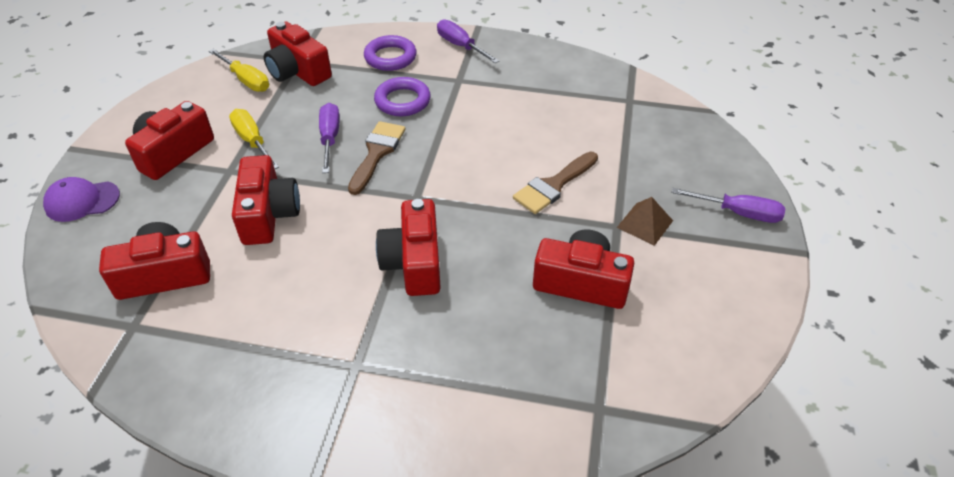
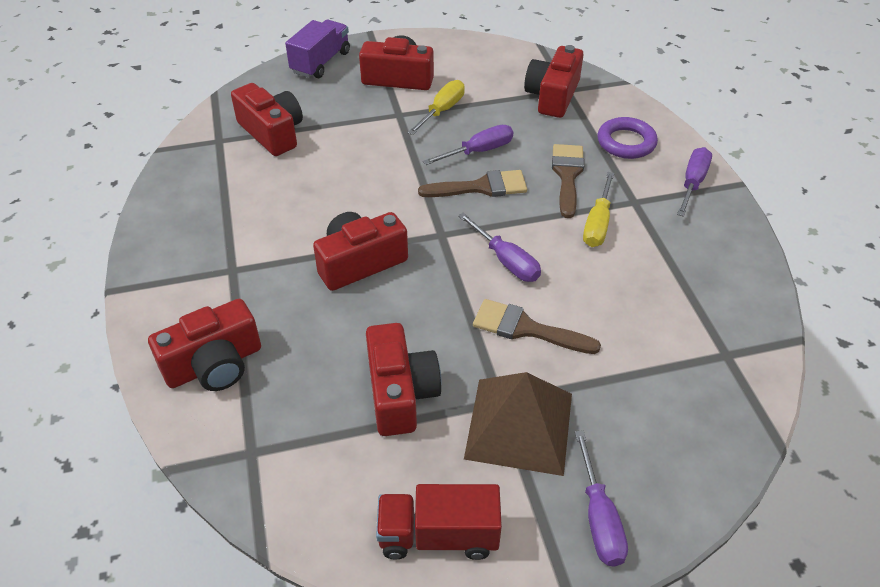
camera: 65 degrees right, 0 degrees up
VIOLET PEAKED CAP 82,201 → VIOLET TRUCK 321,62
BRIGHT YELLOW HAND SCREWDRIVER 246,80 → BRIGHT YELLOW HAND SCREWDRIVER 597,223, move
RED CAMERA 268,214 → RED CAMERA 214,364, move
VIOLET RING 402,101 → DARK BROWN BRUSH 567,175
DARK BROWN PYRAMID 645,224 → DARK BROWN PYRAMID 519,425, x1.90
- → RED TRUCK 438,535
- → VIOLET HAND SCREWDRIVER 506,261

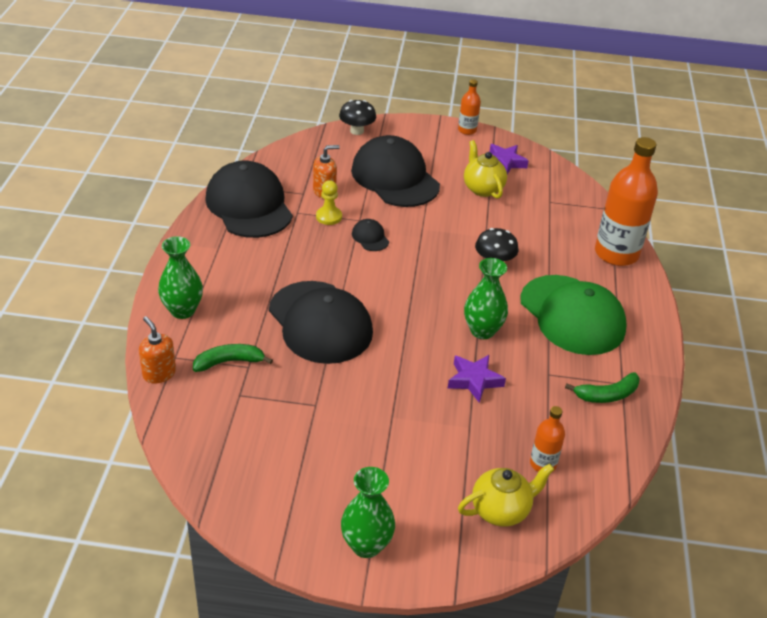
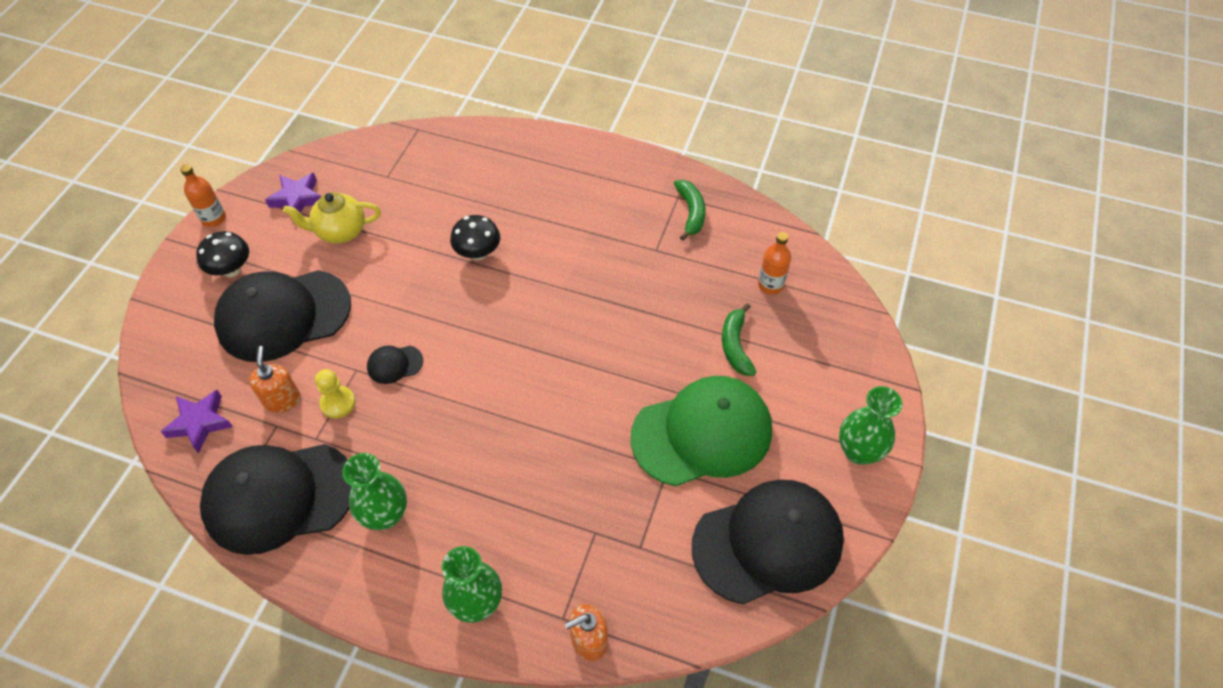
camera: 75 degrees left, 15 degrees up
EMERALD TOY BANANA 229,362 → EMERALD TOY BANANA 735,345, move
JET-BLACK PEAKED CAP 320,322 → JET-BLACK PEAKED CAP 768,542, move
JET-BLACK FUNGUS 357,131 → JET-BLACK FUNGUS 231,269, move
VIOLET STAR 474,380 → VIOLET STAR 200,423, move
BRIGHT YELLOW CHINA TEAPOT 501,510 → -
EMERALD TALL VASE 482,331 → EMERALD TALL VASE 385,515, move
EMERALD PEAKED CAP 572,315 → EMERALD PEAKED CAP 702,433, move
ORANGE-COLOURED BOTTLE 616,253 → -

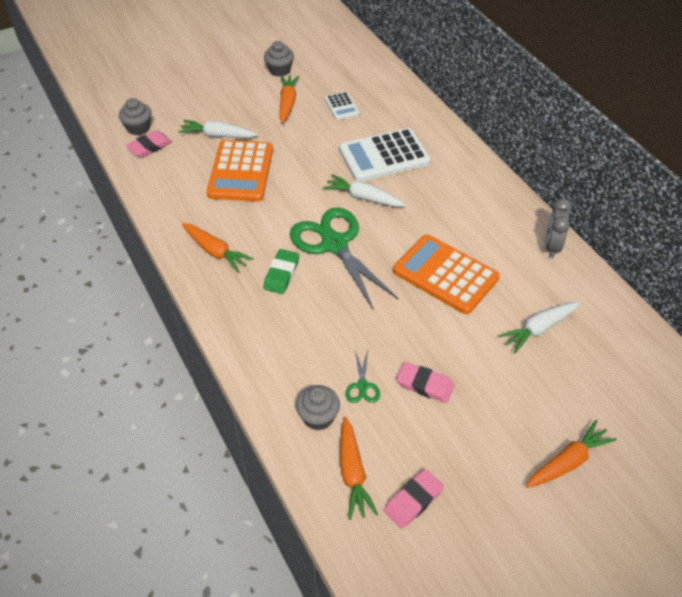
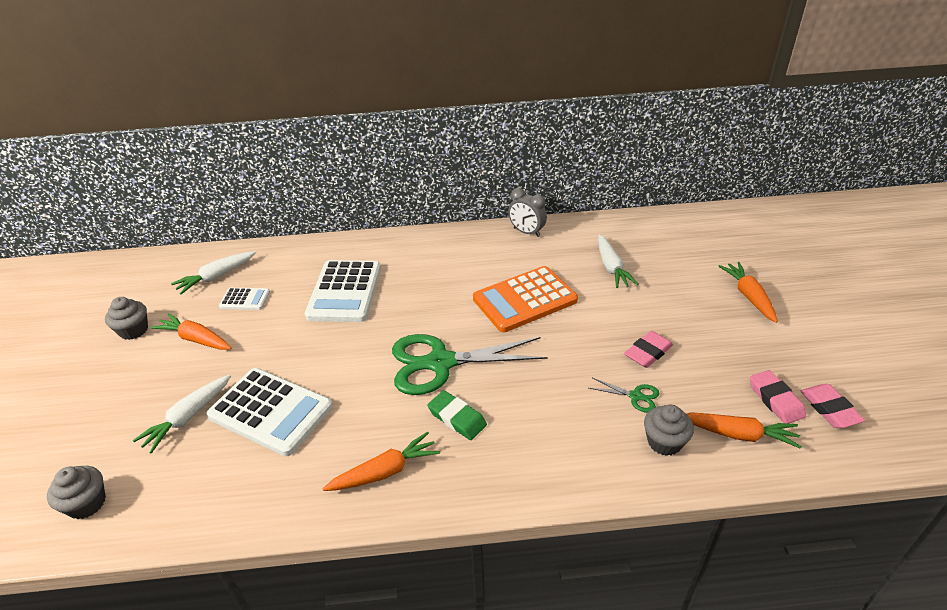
camera: 65 degrees left, 10 degrees down
ROSE-PINK PENCIL ERASER 149,147 → ROSE-PINK PENCIL ERASER 829,409, move
ORANGE-COLOURED POCKET CALCULATOR 241,172 → SNOW-WHITE POCKET CALCULATOR 271,411
SNOW-WHITE TOY CARROT 363,198 → SNOW-WHITE TOY CARROT 216,277, move

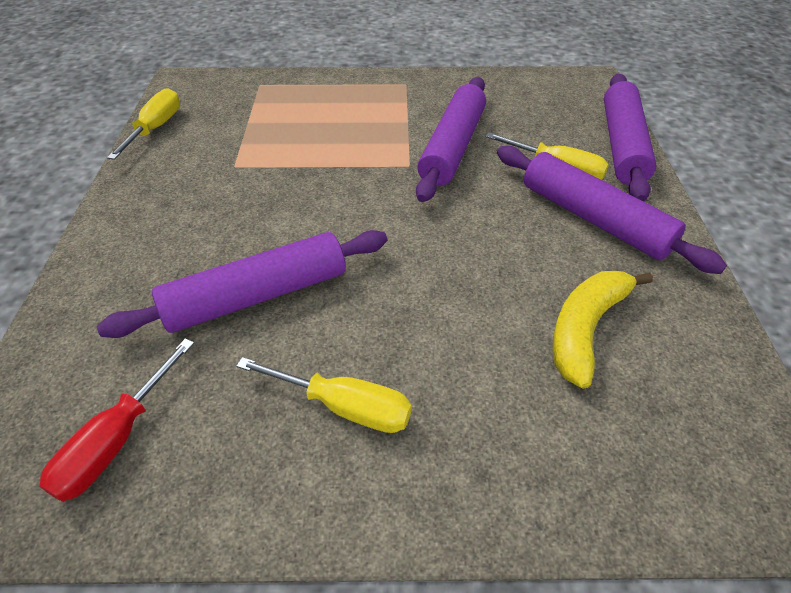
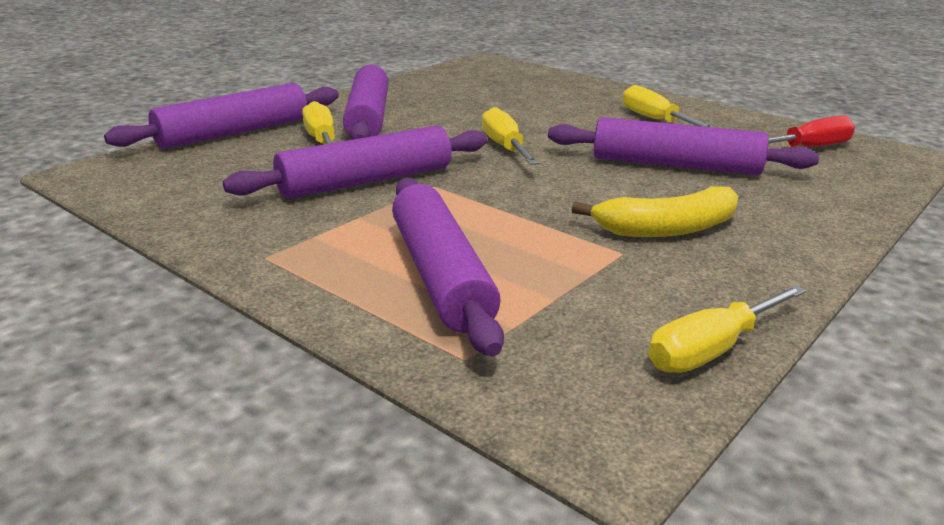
camera: 140 degrees left, 20 degrees down
BRIGHT YELLOW TOY BANANA 585,328 → BRIGHT YELLOW TOY BANANA 667,229, move
- → VIOLET ROLLING PIN 440,275
- → BRIGHT YELLOW HAND SCREWDRIVER 505,147

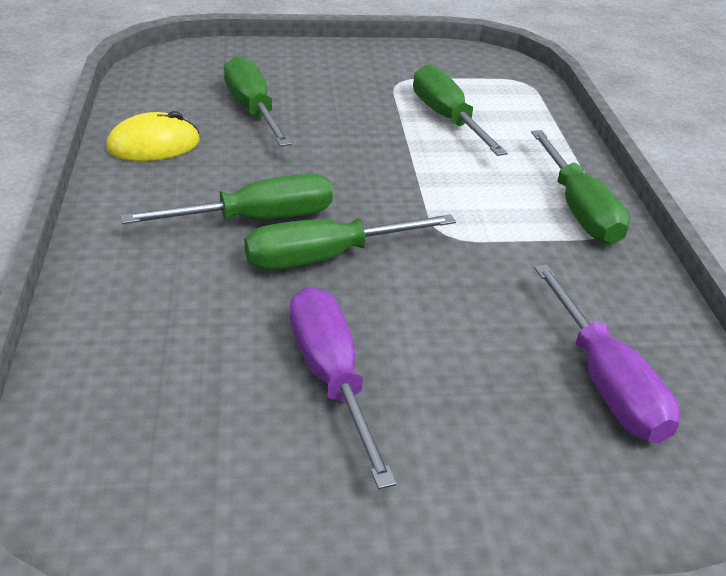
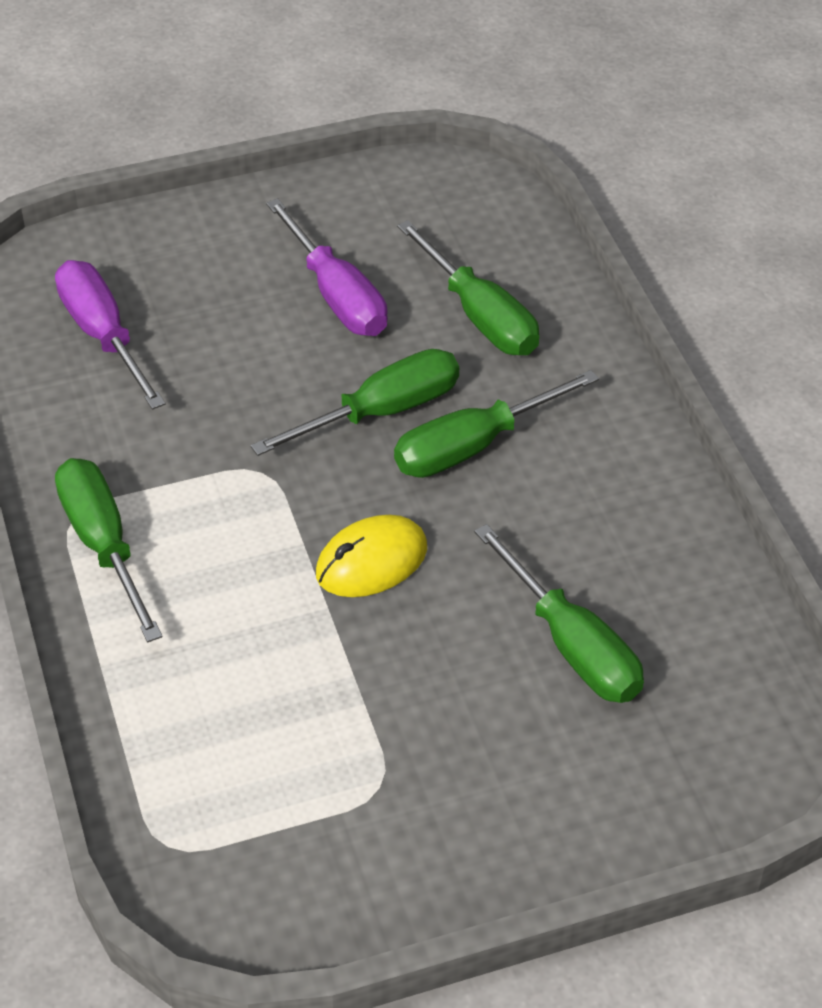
camera: 170 degrees right, 10 degrees up
BRIGHT YELLOW COMPUTER MOUSE 153,145 → BRIGHT YELLOW COMPUTER MOUSE 371,561, move
EMERALD HAND SCREWDRIVER 447,118 → EMERALD HAND SCREWDRIVER 480,316, move

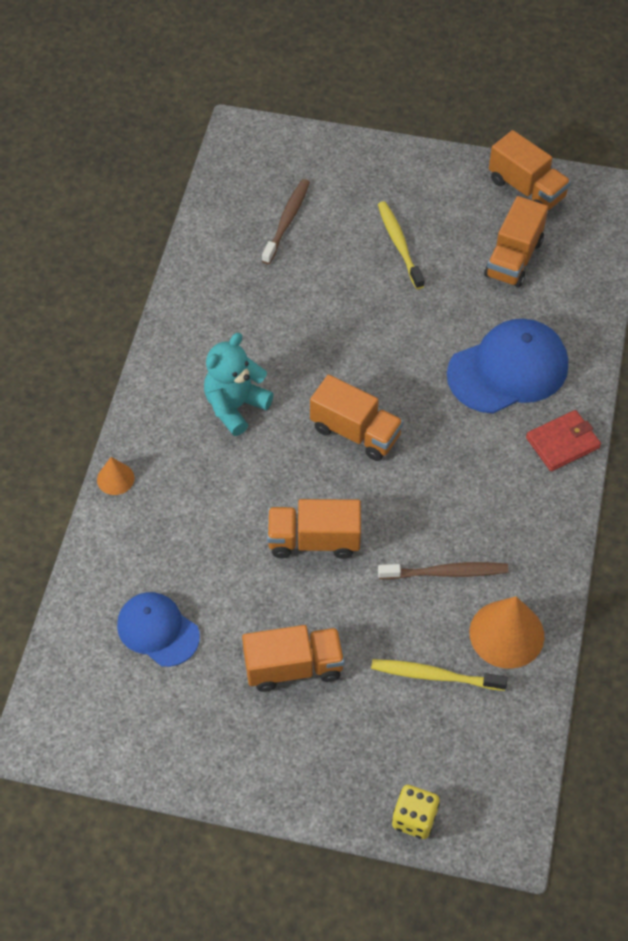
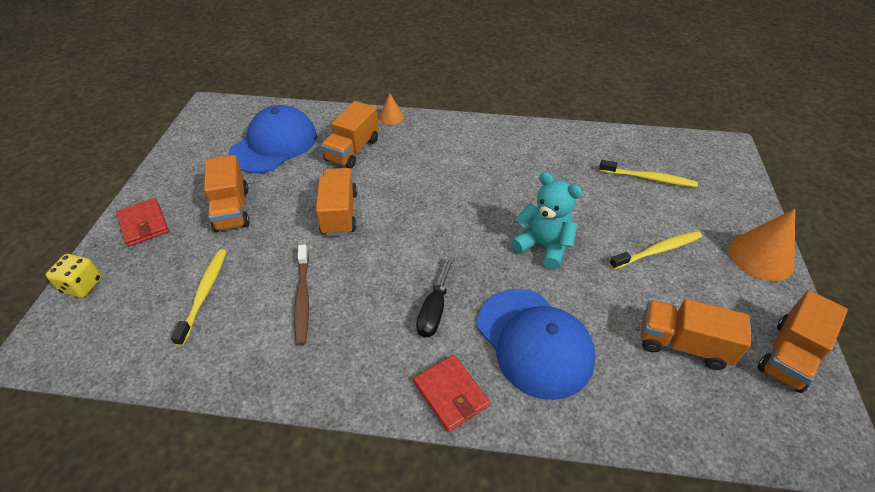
camera: 85 degrees right, 10 degrees down
ROYAL BLUE PEAKED CAP 158,630 → ROYAL BLUE PEAKED CAP 274,144, x1.58
TURQUOISE TEDDY 235,406 → TURQUOISE TEDDY 543,246, move
DARK BROWN TOOTHBRUSH 287,221 → BRIGHT YELLOW TOOTHBRUSH 649,178
ORANGE-COLOURED TRUCK 355,432 → ORANGE-COLOURED TRUCK 352,150, move
ORANGE-COLOURED CONE 506,634 → ORANGE-COLOURED CONE 761,256, move
- → RED CARD WALLET 144,224
- → JET-BLACK HAND SCREWDRIVER 434,309

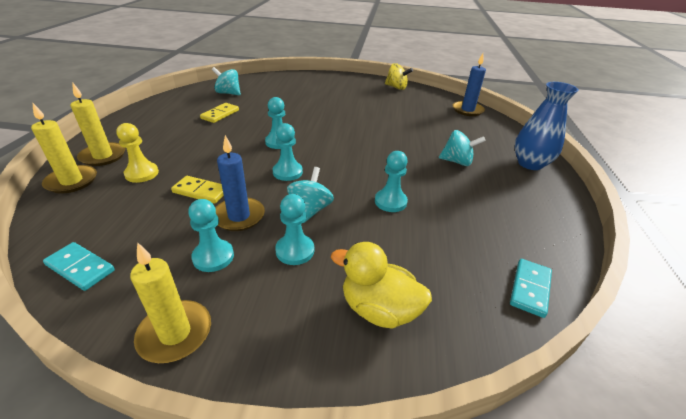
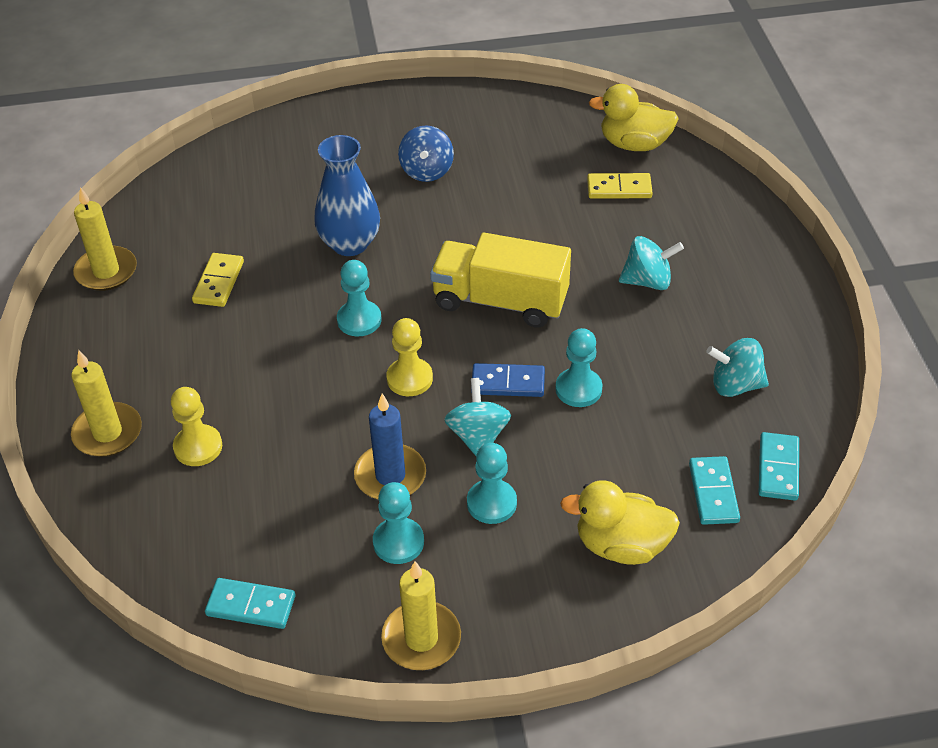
camera: 15 degrees left, 10 degrees up
BRIGHT YELLOW WAX CANDLE 72,181 → BRIGHT YELLOW WAX CANDLE 106,271, move
BRIGHT YELLOW DOMINO TILE 201,191 → BRIGHT YELLOW DOMINO TILE 619,188, move
TURQUOISE WHIRLIGIG 228,93 → TURQUOISE WHIRLIGIG 735,385, move
TURQUOISE PAWN 287,172 → BRIGHT YELLOW PAWN 409,378
BRIGHT YELLOW WHIRLIGIG 396,87 → -
ROYAL BLUE WAX CANDLE 467,110 → BRIGHT YELLOW TOY DUCK 634,144
ROYAL BLUE TALL VASE 530,164 → ROYAL BLUE TALL VASE 350,244, move
- → ROYAL BLUE WHIRLIGIG 426,171
- → BRIGHT YELLOW TRUCK 500,301
- → ROYAL BLUE DOMINO TILE 508,383
- → TURQUOISE DOMINO TILE 713,493

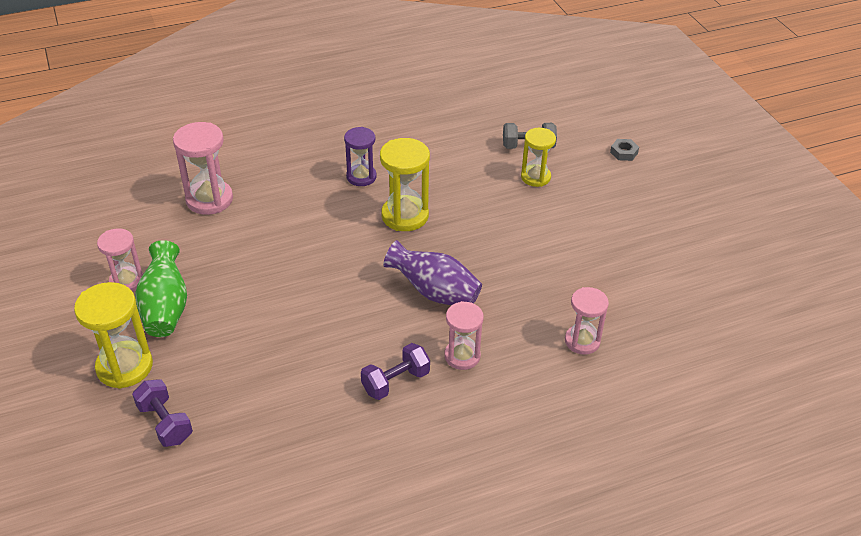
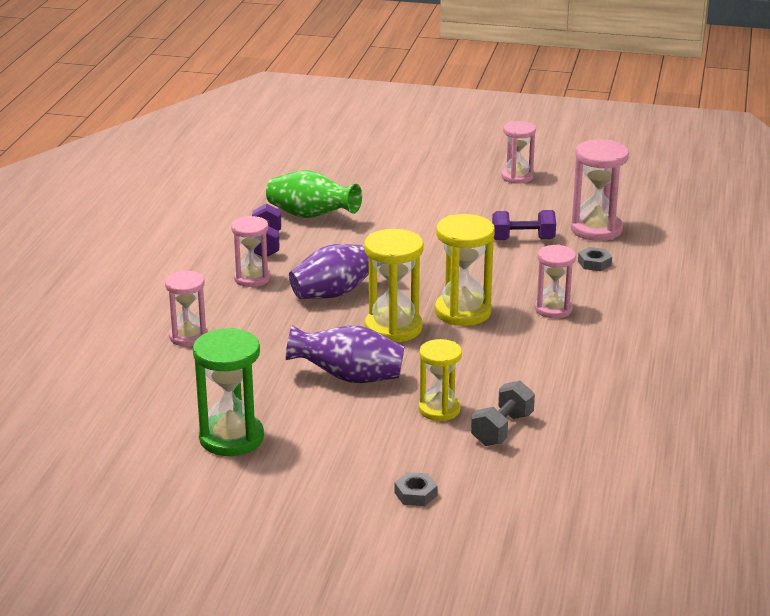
camera: 125 degrees right, 15 degrees down
BRIGHT YELLOW HOURGLASS 124,367 → BRIGHT YELLOW HOURGLASS 393,328, move
VIOLET FREE WEIGHT 165,423 → VIOLET FREE WEIGHT 523,239, move
EMERALD TALL VASE 166,307 → EMERALD TALL VASE 311,216, move
VIOLET HOURGLASS 361,177 → ROSE-PINK HOURGLASS 553,309
- → EMERALD HOURGLASS 231,438
- → VIOLET TALL VASE 348,377
- → GREY HEX NUT 594,263

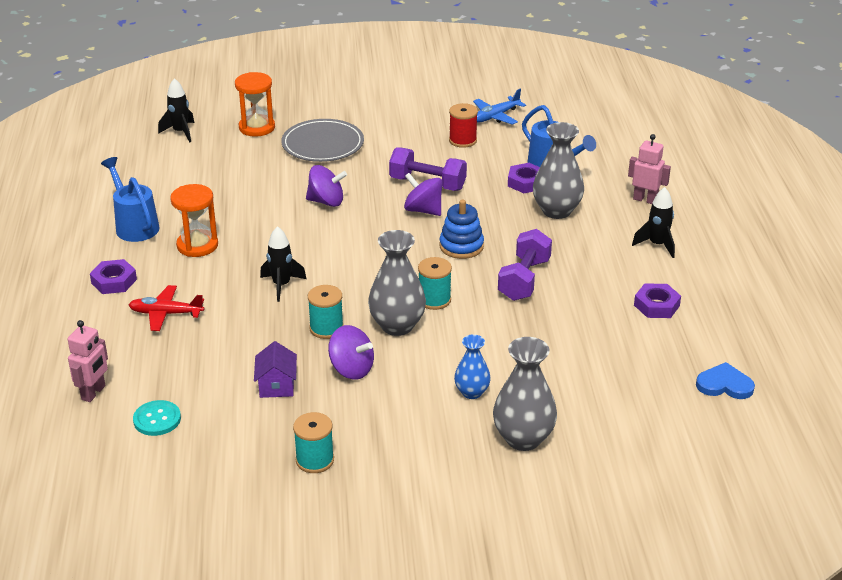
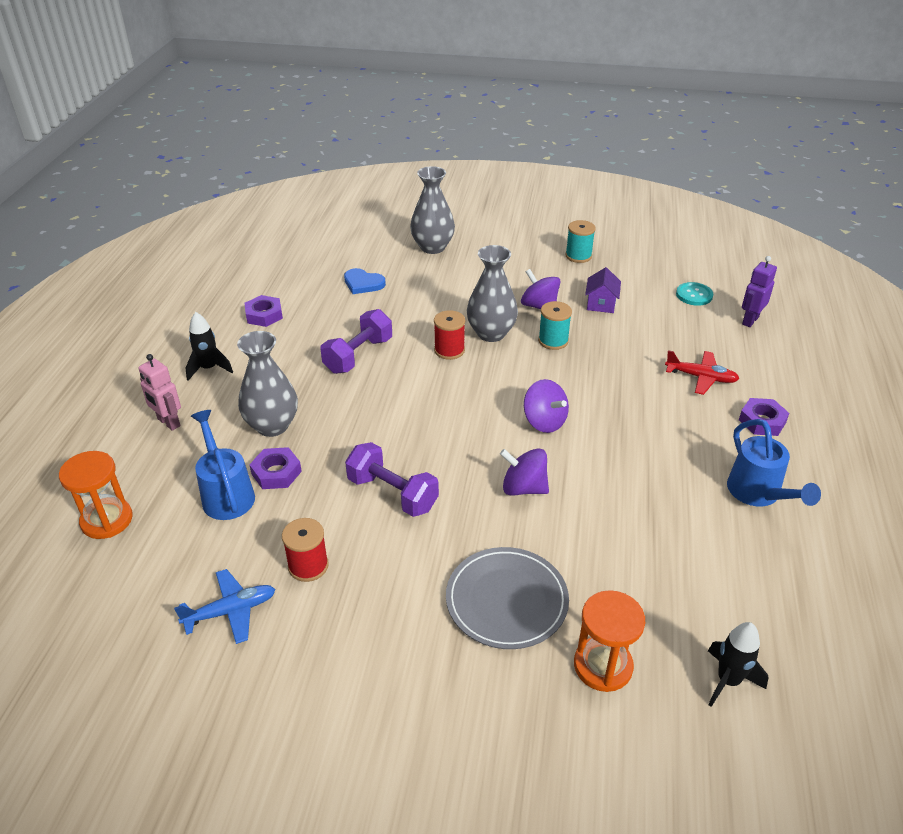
camera: 165 degrees left, 5 degrees up
ROSE-PINK ROBOT 94,393 → VIOLET ROBOT 750,320
ORANGE-COLOURED HOURGLASS 197,245 → ORANGE-COLOURED HOURGLASS 107,520, move
JET-BLACK TOY ROCKET 281,285 → -
VIOLET WHIRLIGIG 423,210 → VIOLET WHIRLIGIG 544,422, move
TURQUOISE SPOOL 434,300 → RED SPOOL 449,350
ROYAL BLUE STACKING RINGS 461,246 → -
ROYAL BLUE TALL VASE 472,392 → -
ROYAL BLUE HEART 724,385 → ROYAL BLUE HEART 363,283, move

